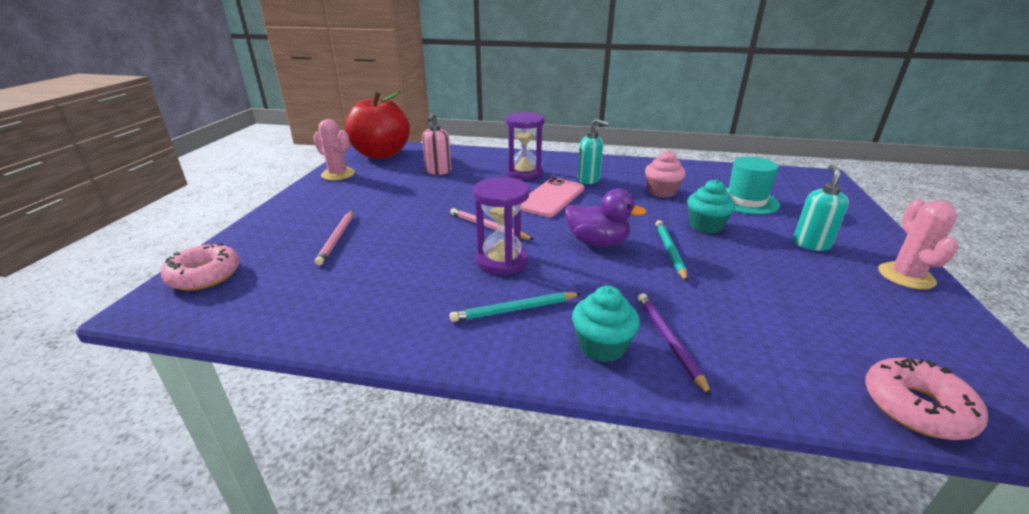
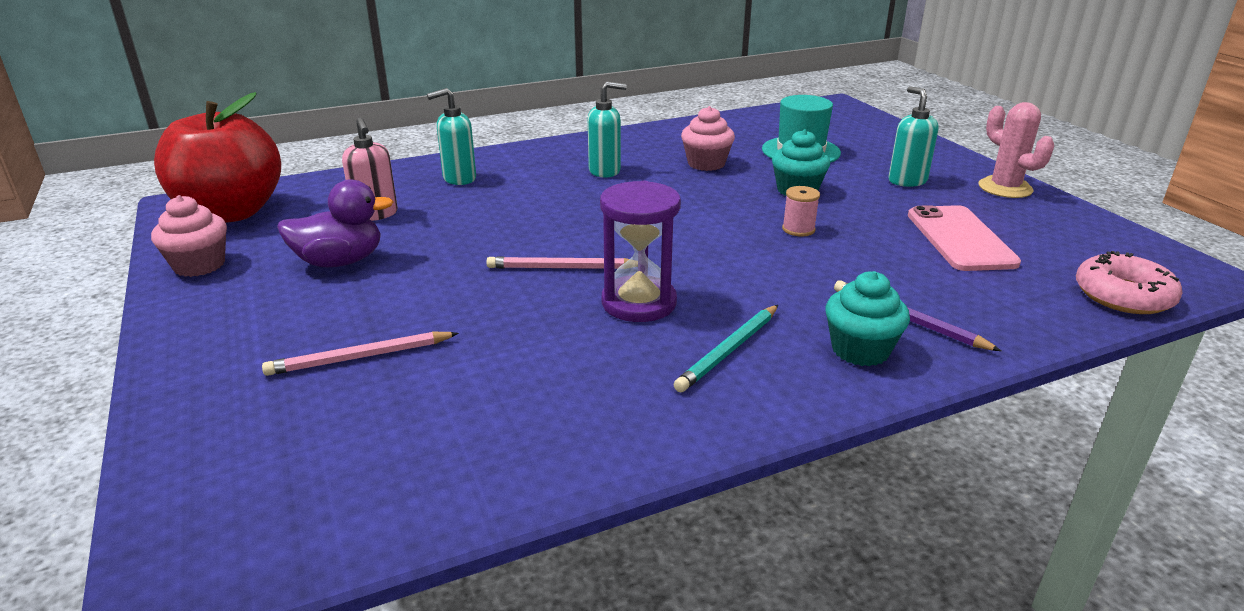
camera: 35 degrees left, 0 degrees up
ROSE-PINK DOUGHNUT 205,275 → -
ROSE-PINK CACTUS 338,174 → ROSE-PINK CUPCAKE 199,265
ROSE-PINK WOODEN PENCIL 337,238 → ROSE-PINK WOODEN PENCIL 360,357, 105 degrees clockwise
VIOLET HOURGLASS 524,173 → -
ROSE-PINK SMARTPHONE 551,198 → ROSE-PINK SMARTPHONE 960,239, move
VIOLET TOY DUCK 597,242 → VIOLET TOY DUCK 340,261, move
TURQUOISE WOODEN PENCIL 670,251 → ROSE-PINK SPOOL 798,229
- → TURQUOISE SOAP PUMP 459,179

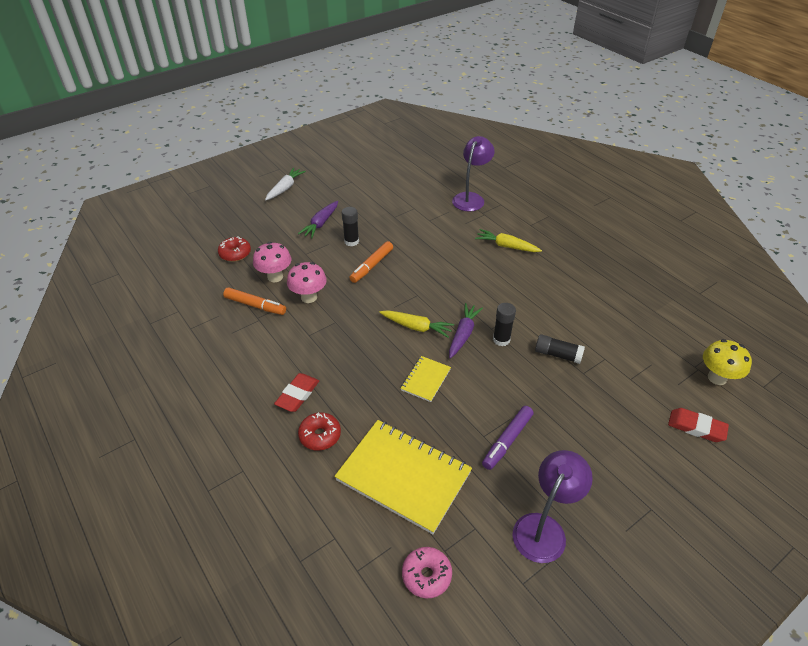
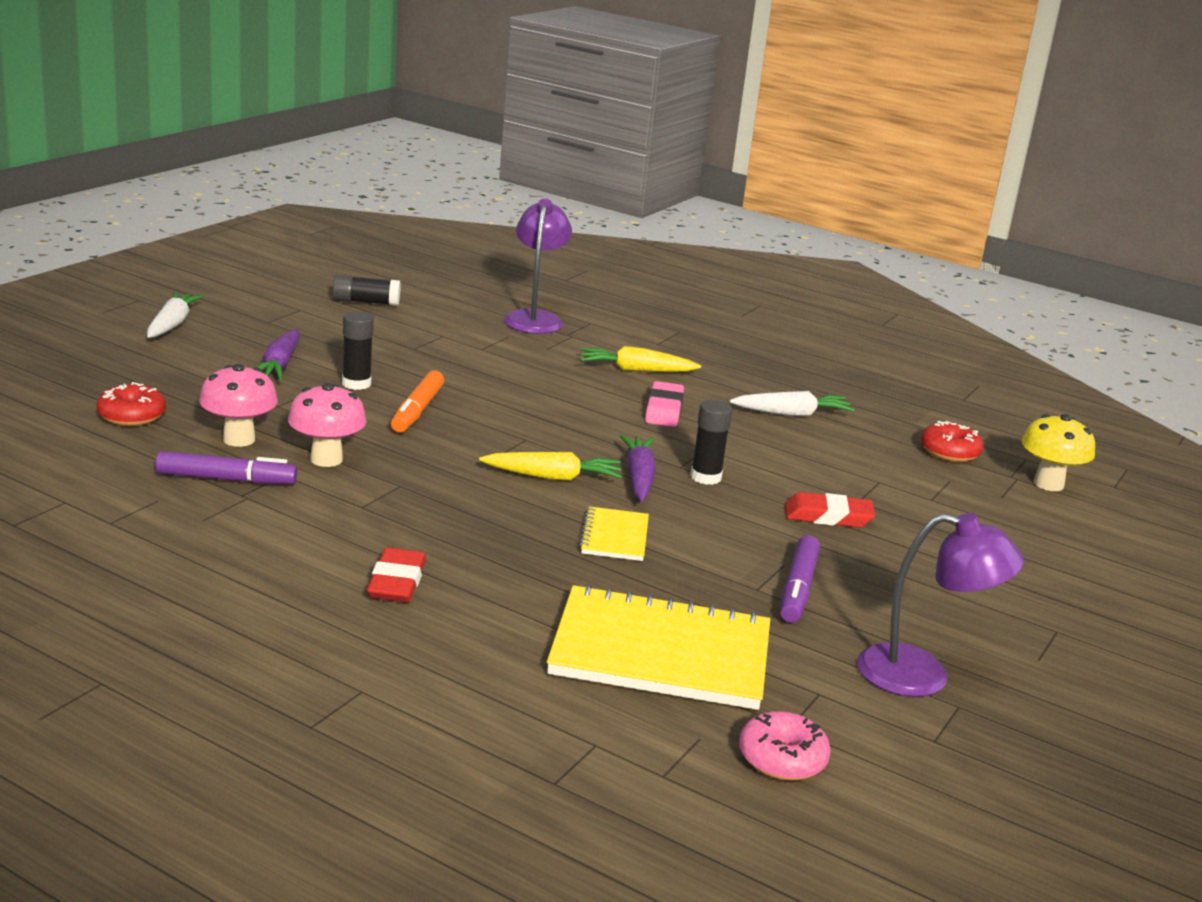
camera: 25 degrees left, 20 degrees down
ORANGE-COLOURED FELT PEN 255,305 → VIOLET FELT PEN 226,479
RED DOUGHNUT 320,435 → RED DOUGHNUT 949,452, move
VIOLET READING LAMP 544,528 → VIOLET READING LAMP 922,675, 90 degrees clockwise
JET-BLACK GLUE 558,354 → JET-BLACK GLUE 366,302, move
RED PENCIL ERASER 696,427 → RED PENCIL ERASER 828,516, move
- → ROSE-PINK PENCIL ERASER 664,410
- → SNOW-WHITE TOY CARROT 792,414

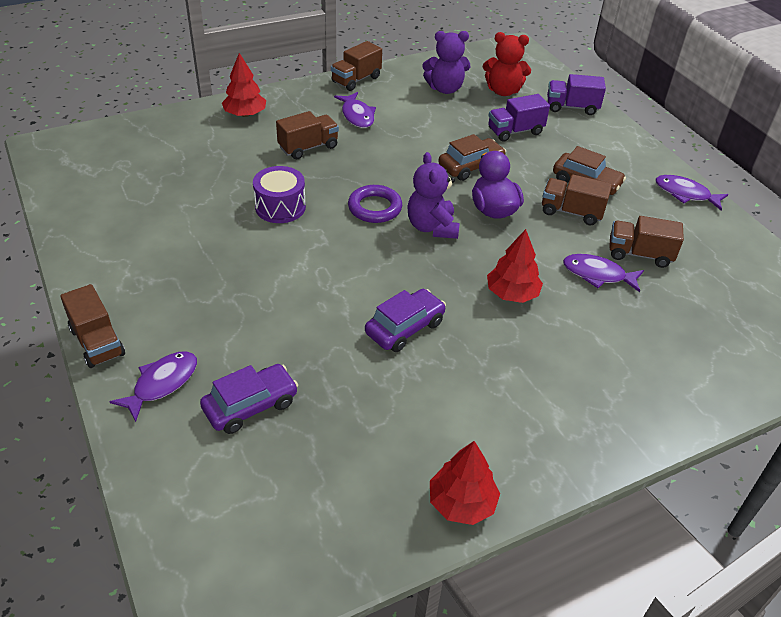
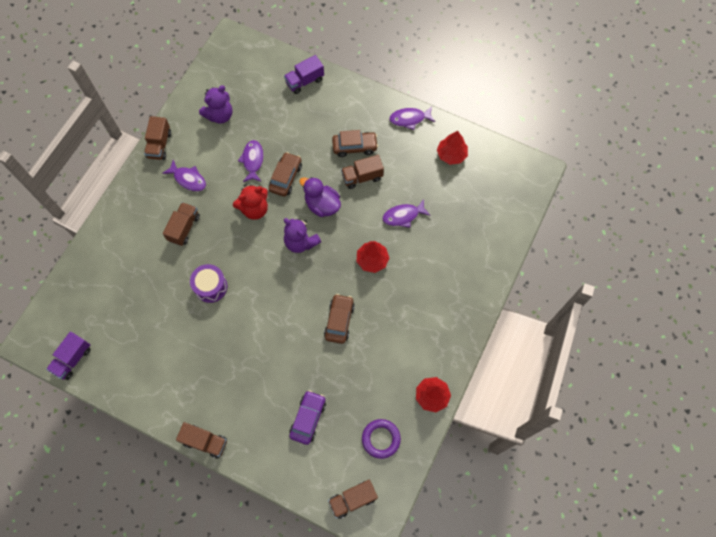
camera: 35 degrees left, 25 degrees up
VIOLET TOY FISH 162,384 → VIOLET TOY FISH 252,160, move
RED TOY TREE 245,114 → RED TOY TREE 451,154, move
VIOLET RING 375,208 → VIOLET RING 381,439, move
VIOLET TOY CAR 405,328 → DARK BROWN TOY CAR 339,321
RED TEDDY 503,91 → RED TEDDY 254,209, move
VIOLET TRUCK 515,131 → VIOLET TRUCK 72,359, move
DARK BROWN TRUCK 639,254 → DARK BROWN TRUCK 353,499, move

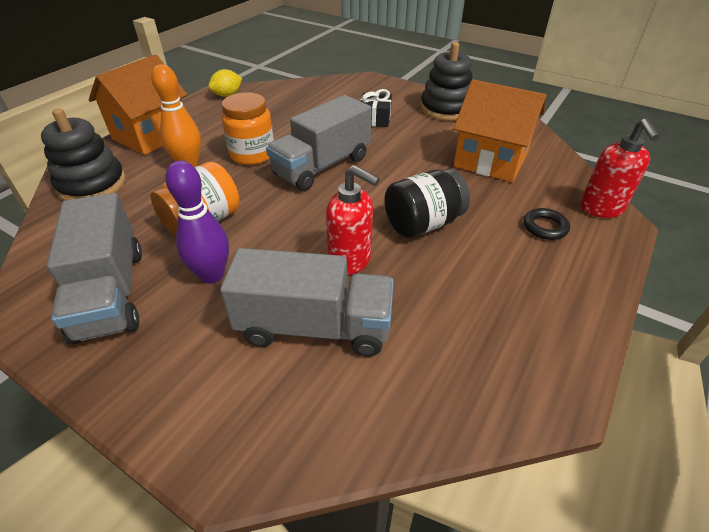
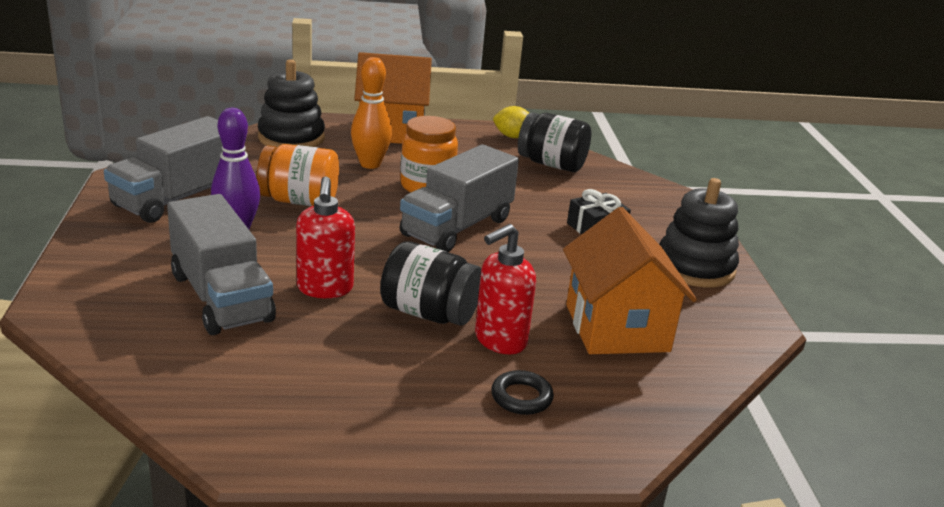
camera: 50 degrees right, 15 degrees down
GREY TRUCK 322,166 → GREY TRUCK 457,227, 60 degrees counterclockwise
RED SOAP PUMP 601,209 → RED SOAP PUMP 499,340, move
- → JET-BLACK JAR 551,164

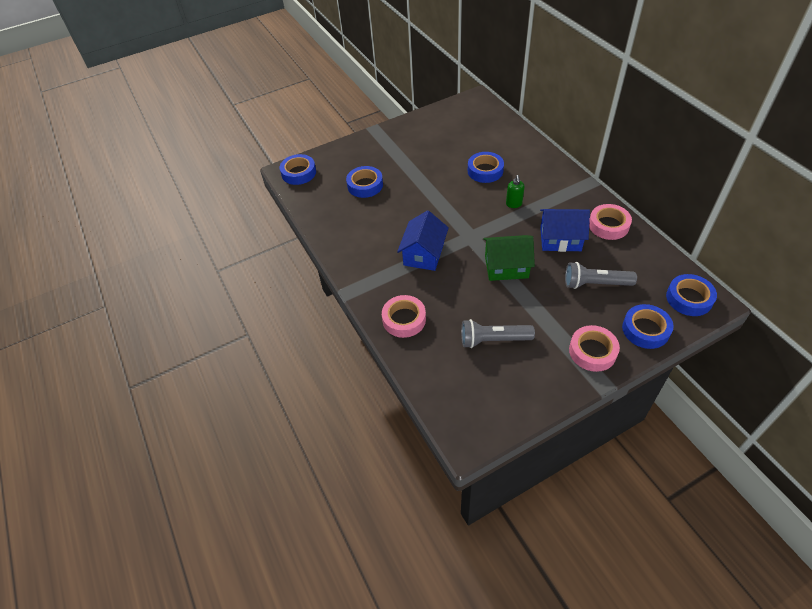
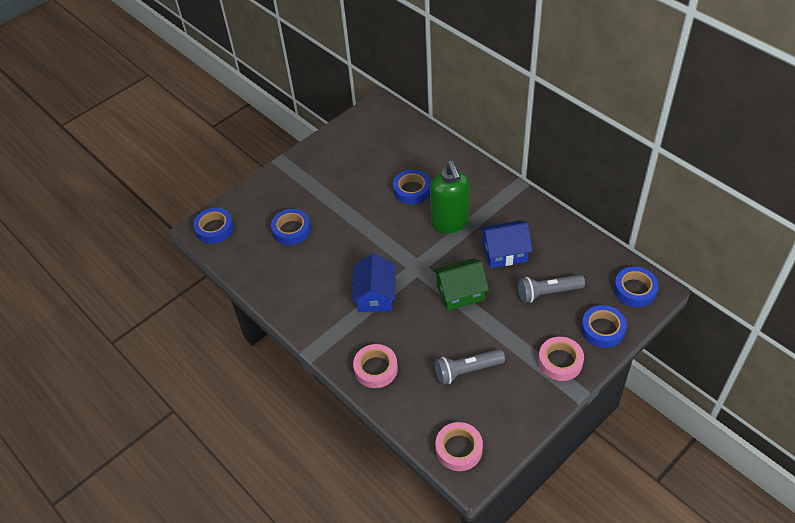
camera: 15 degrees left, 0 degrees up
EMERALD SOAP PUMP 514,204 → EMERALD SOAP PUMP 450,223, x2.30
ROSE-PINK STICKY TAPE 608,225 → ROSE-PINK STICKY TAPE 459,449, move

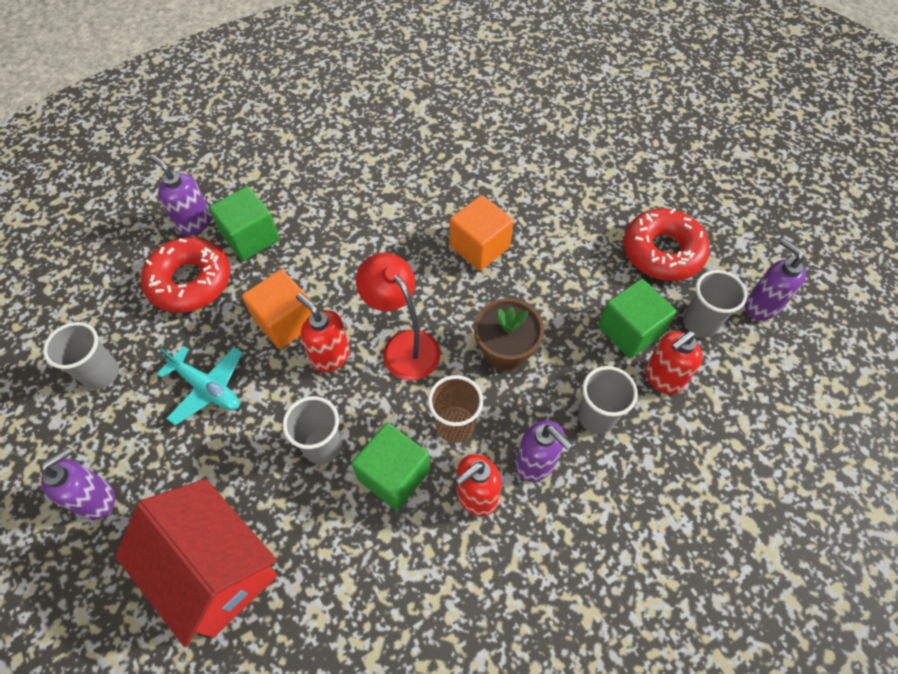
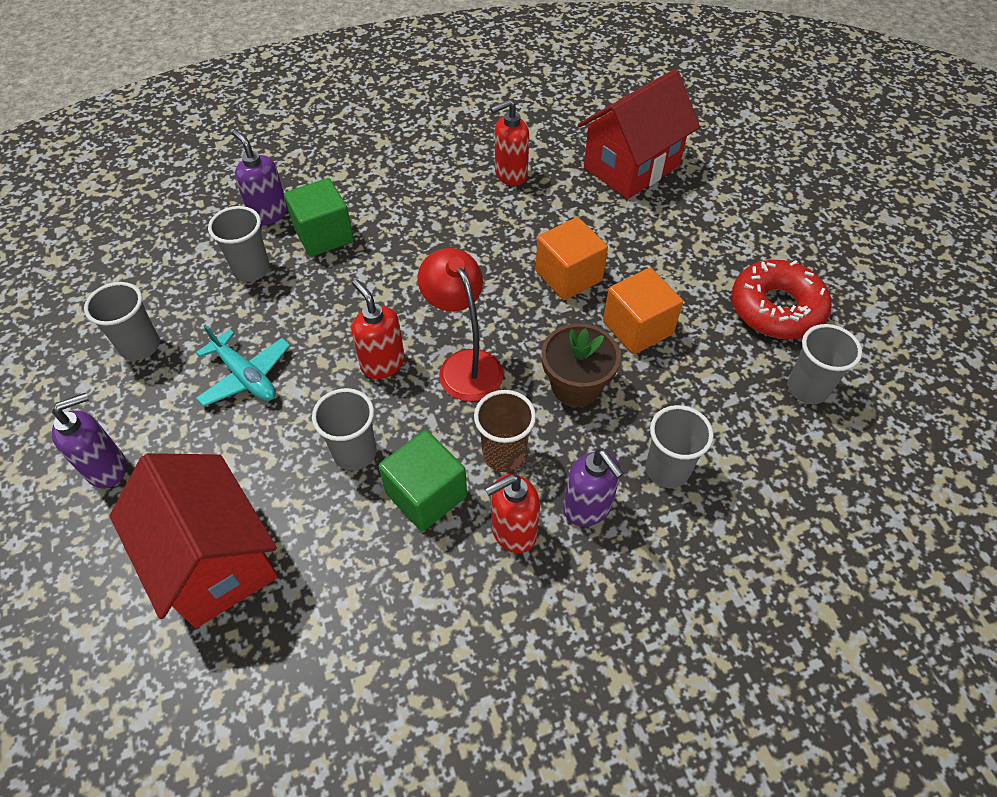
camera: 10 degrees right, 5 degrees down
RED DOUGHNUT 190,281 → GREY CUP 251,269
ORANGE-COLOURED CUBE 285,321 → ORANGE-COLOURED CUBE 637,328, move
EMERALD CUBE 630,331 → -
RED SOAP PUMP 663,378 → RED SOAP PUMP 510,175, move
VIOLET SOAP PUMP 761,306 → -
- → RED TOY HOUSE 631,167

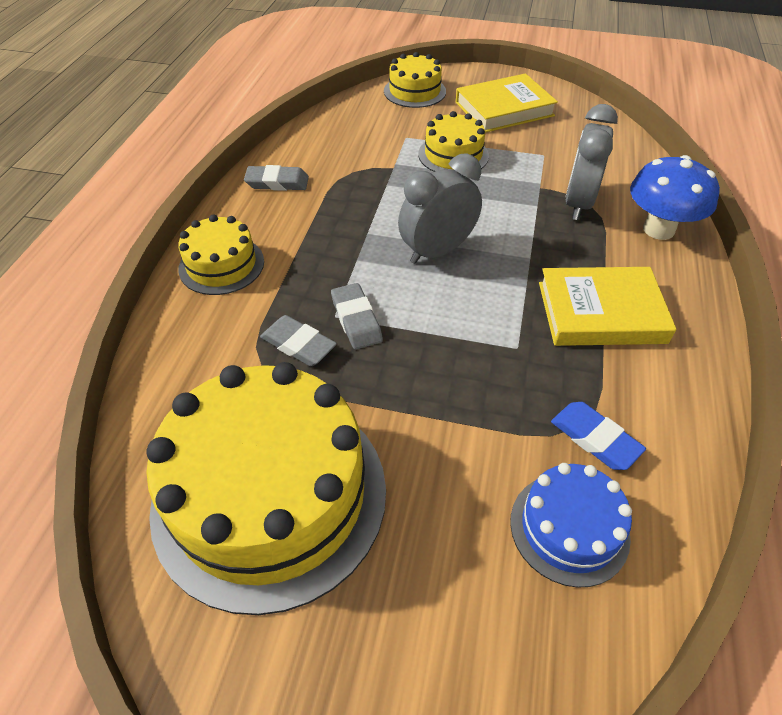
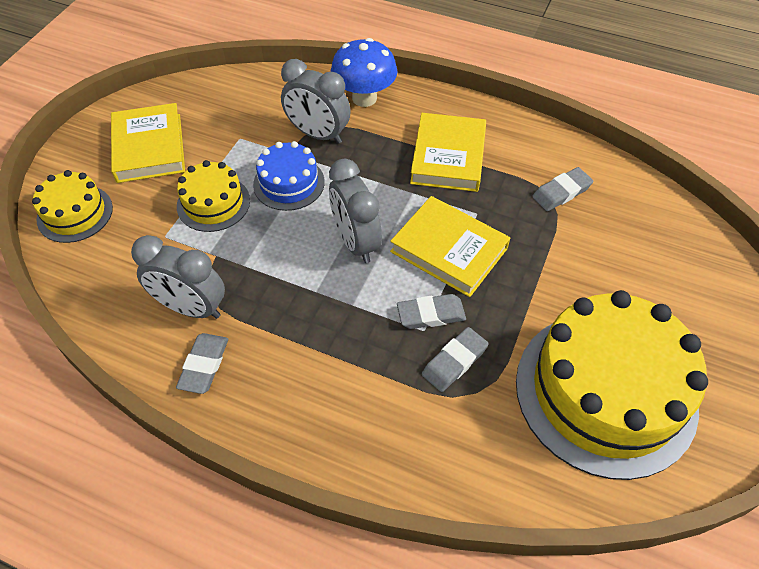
camera: 80 degrees left, 5 degrees up
BRIGHT YELLOW CAKE 221,265 → -
ROYAL BLUE CAKE 569,528 → ROYAL BLUE CAKE 289,183, move
ROYAL BLUE PENCIL ERASER 595,439 → GREY PENCIL ERASER 561,192
- → GREY CLOCK 191,308
- → BRIGHT YELLOW HARDCOVER 449,250

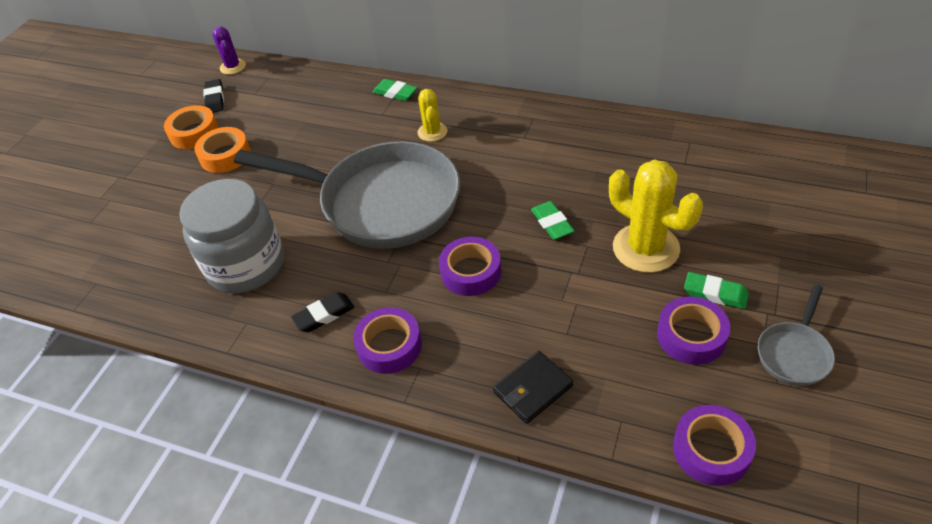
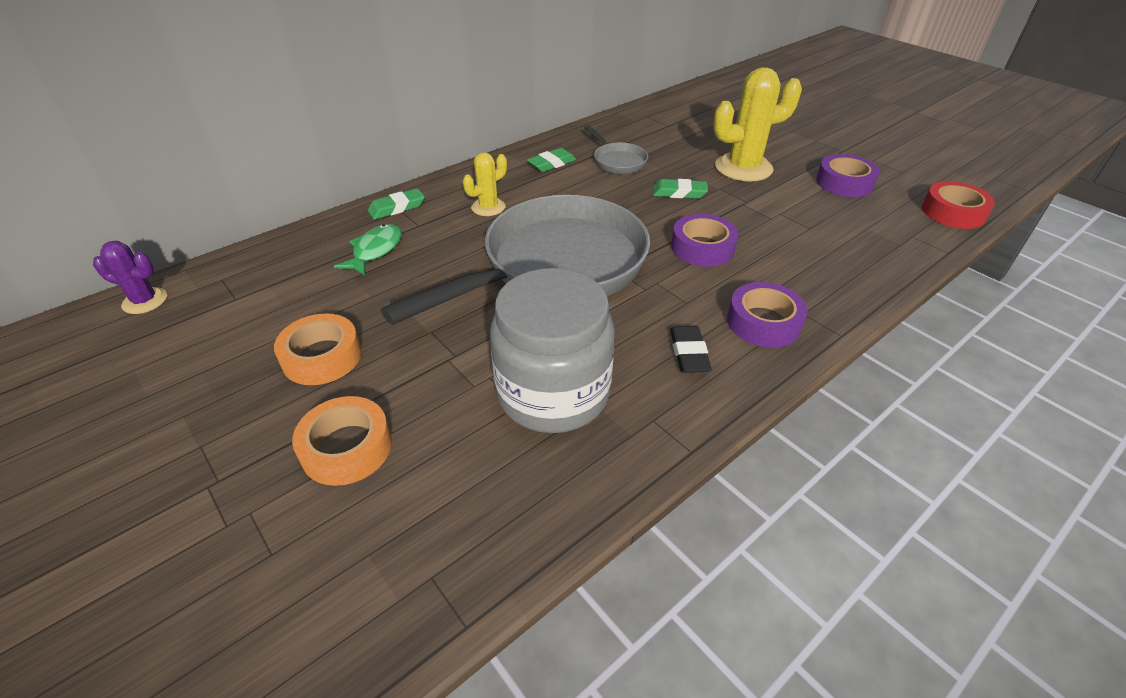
camera: 65 degrees left, 5 degrees down
ORANGE-COLOURED STICKY TAPE 194,133 → ORANGE-COLOURED STICKY TAPE 347,448, move
JET-BLACK PENCIL ERASER 215,99 → -
BRIGHT YELLOW CACTUS 432,132 → BRIGHT YELLOW CACTUS 488,207, 60 degrees counterclockwise
JET-BLACK CARD WALLET 533,389 → -
VIOLET STICKY TAPE 711,450 → RED STICKY TAPE 953,212
EMERALD PENCIL ERASER 715,293 → EMERALD PENCIL ERASER 552,164, move
GREY PAN 794,353 → GREY PAN 617,161, move
- → EMERALD TOY FISH 375,251

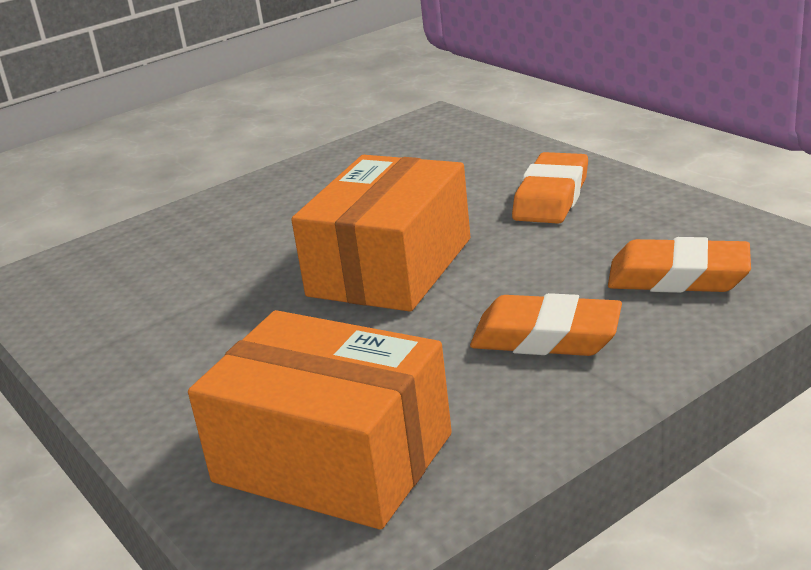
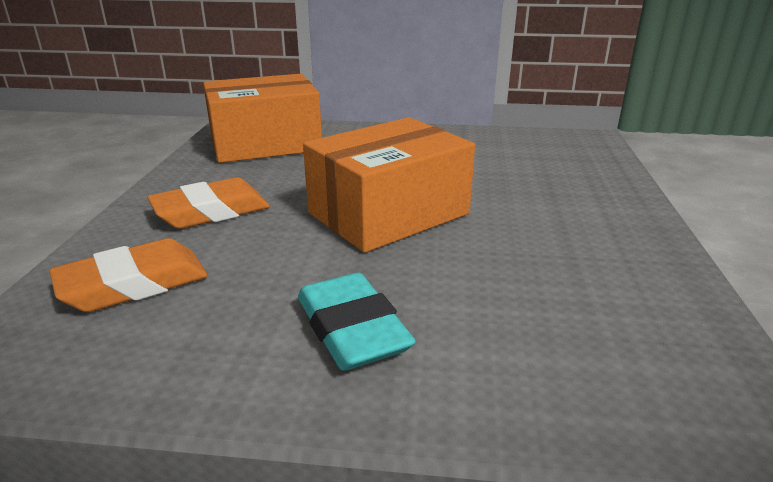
camera: 130 degrees right, 0 degrees up
ORANGE-COLOURED PARCEL 390,267 → ORANGE-COLOURED PARCEL 388,213, 75 degrees clockwise
ORANGE-COLOURED PENCIL ERASER 551,197 → TURQUOISE PENCIL ERASER 352,329

